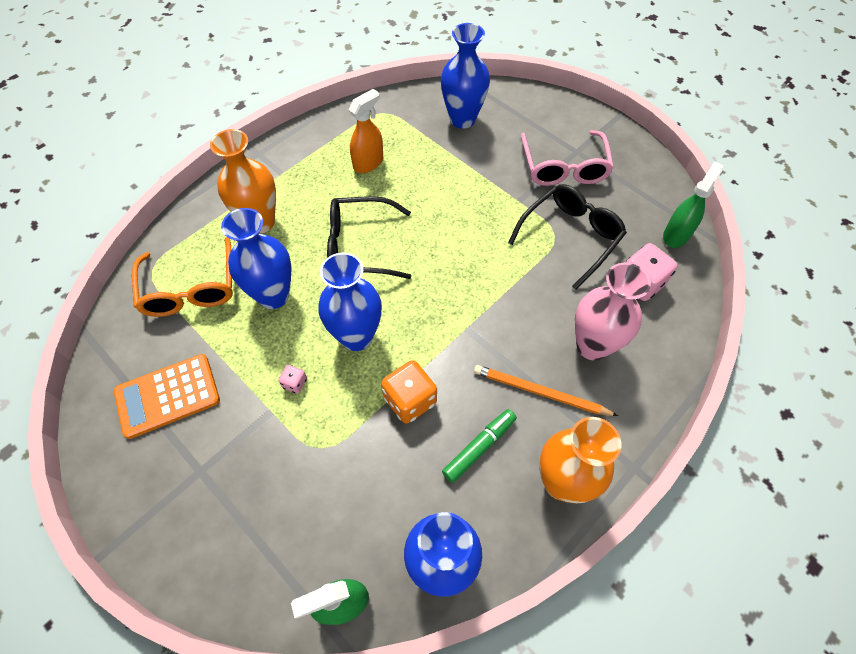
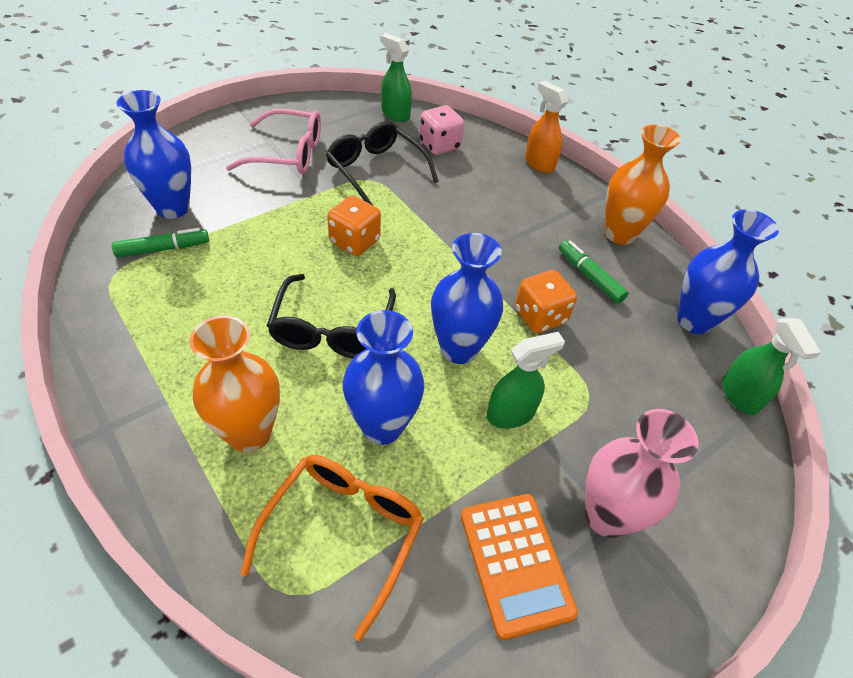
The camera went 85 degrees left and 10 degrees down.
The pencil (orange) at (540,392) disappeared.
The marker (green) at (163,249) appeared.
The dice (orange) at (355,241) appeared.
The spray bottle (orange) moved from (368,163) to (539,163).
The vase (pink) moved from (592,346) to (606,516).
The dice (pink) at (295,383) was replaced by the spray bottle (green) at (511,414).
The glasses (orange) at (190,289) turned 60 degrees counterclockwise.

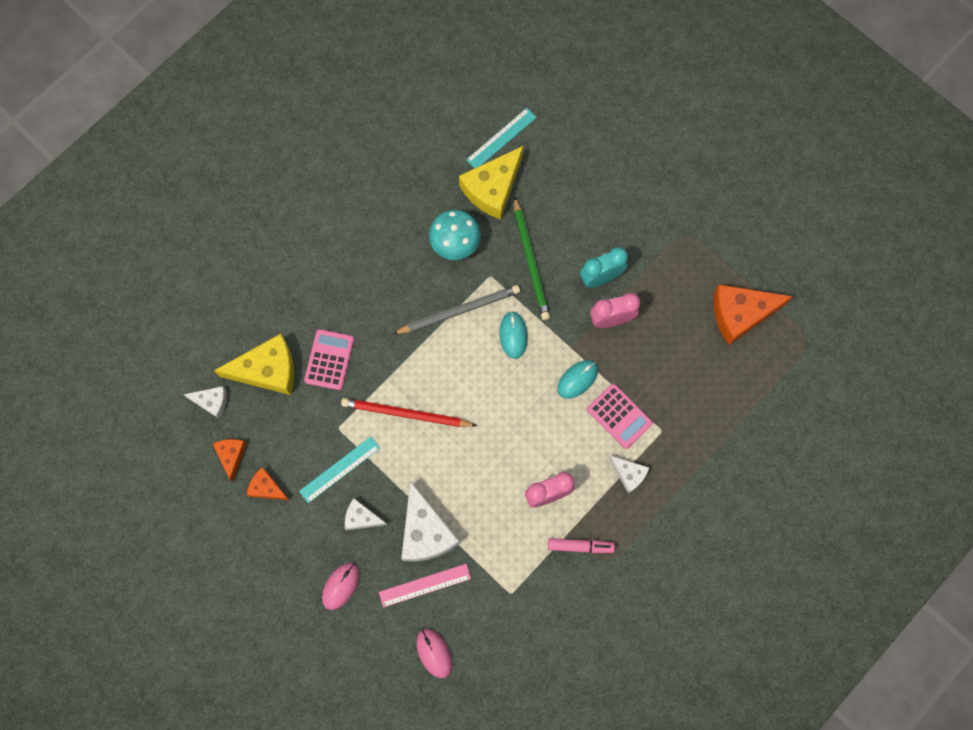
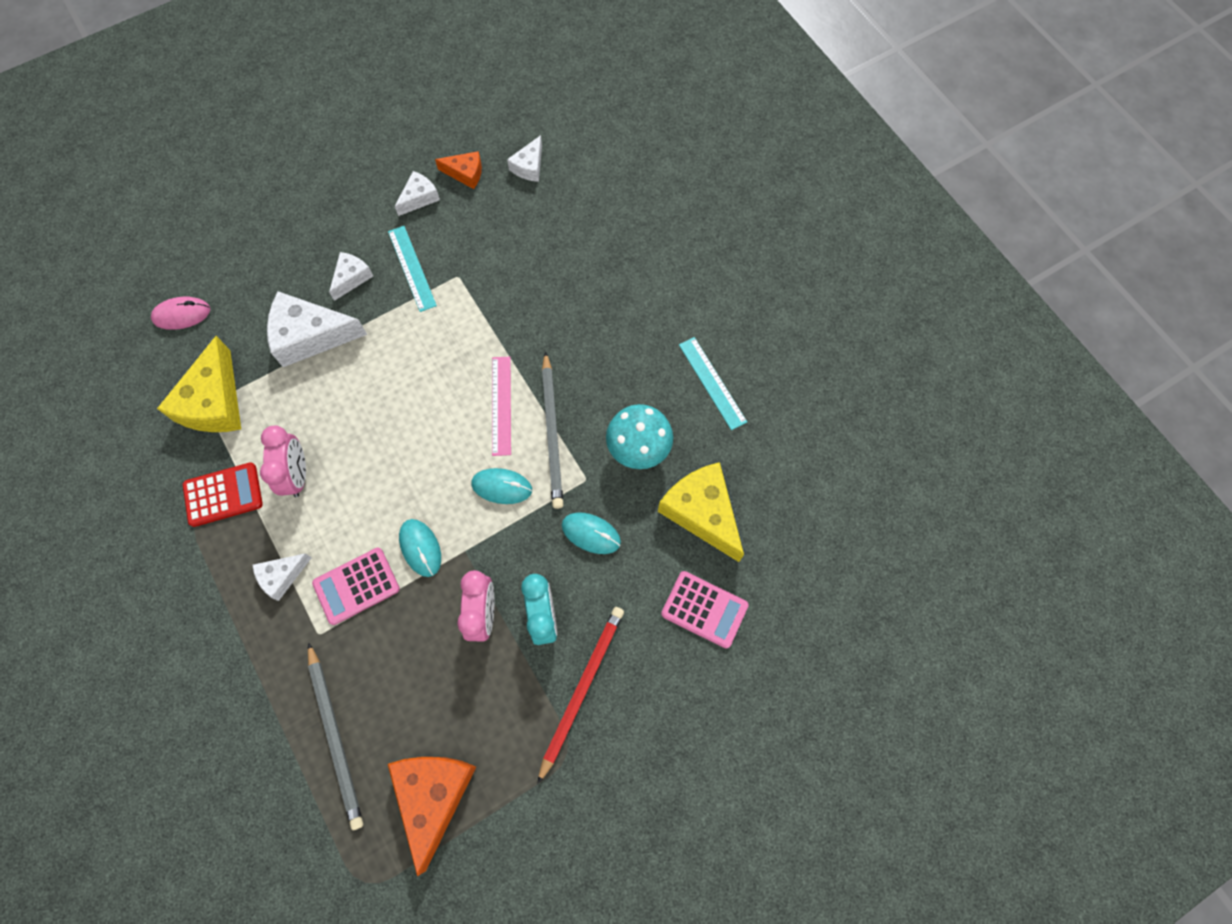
The camera went 105 degrees right and 5 degrees down.
The mouse (pink) at (340,586) disappeared.
The pencil (grey) at (336,737) appeared.
The cheese (yellow) moved from (267,370) to (214,402).
The calculator (pink) moved from (329,360) to (704,609).
The pencil (red) moved from (406,414) to (582,689).
The ruler (pink) moved from (425,585) to (501,405).
The ruler (turquoise) moved from (501,138) to (712,383).
The pencil (green) at (531,261) was replaced by the mouse (turquoise) at (591,533).
The marker (pink) at (580,546) was replaced by the calculator (red) at (223,495).
The cheese (orange) at (266,488) became the cheese (white) at (419,198).

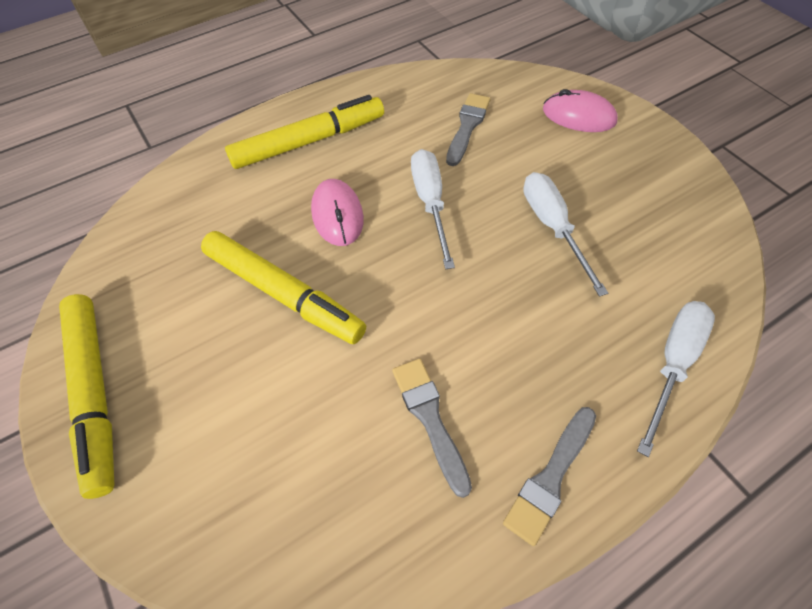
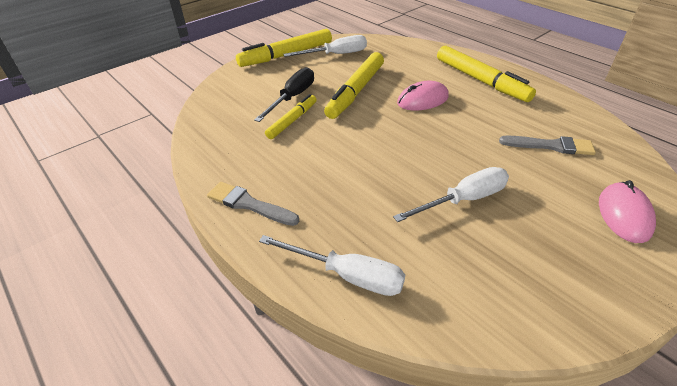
The camera went 80 degrees right and 15 degrees down.
The brush (grey) at (430,419) disappeared.
The screwdriver (black) at (292,97) appeared.
The marker (yellow) at (292,121) appeared.
The screwdriver (white) moved from (430,203) to (336,55).

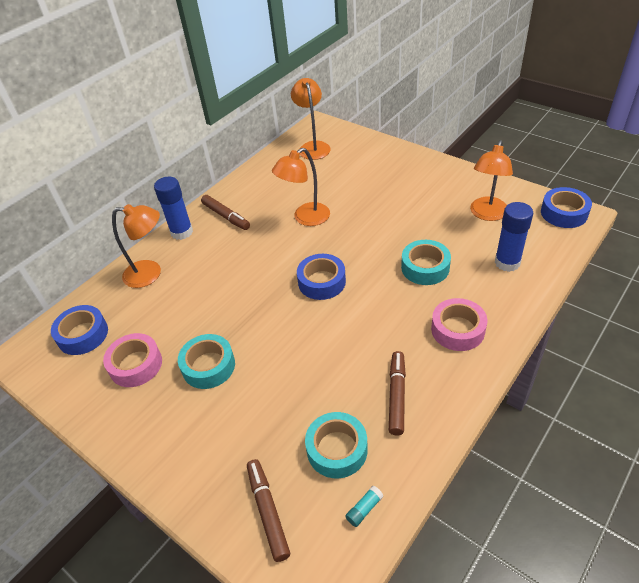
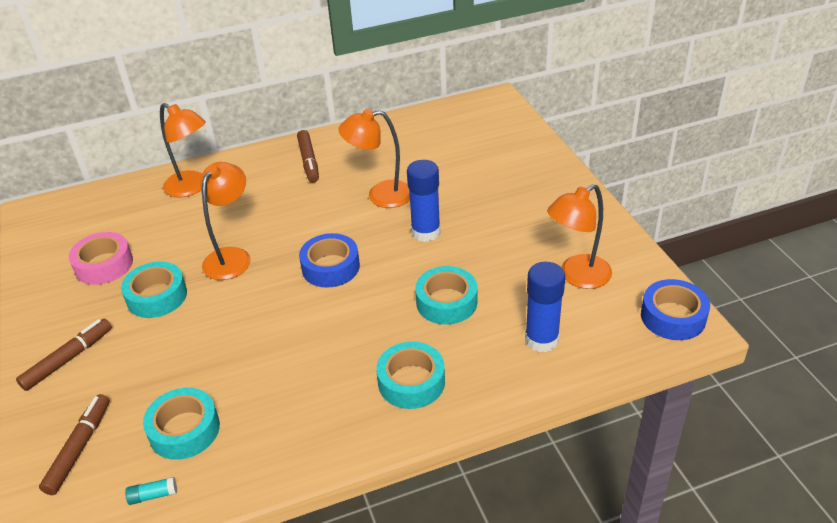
The camera went 30 degrees right and 5 degrees down.
The tape (blue) at (83,335) disappeared.
The glue stick (blue) moved from (182,232) to (426,232).
The lamp (orange) moved from (313,147) to (232,256).
The marker (brown) moved from (397,396) to (68,359).
The tape (pink) at (457,330) became the tape (turquoise) at (411,382).

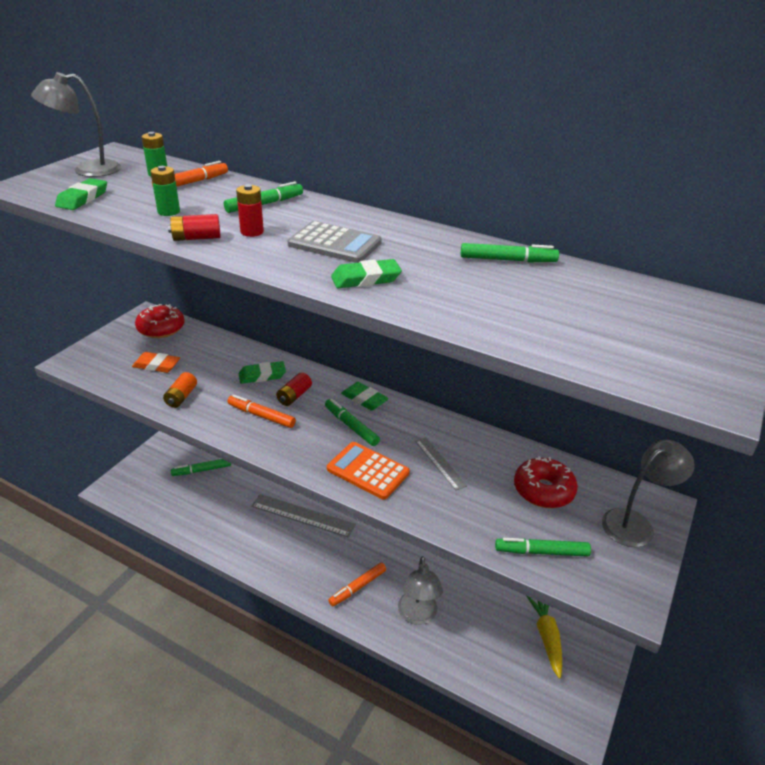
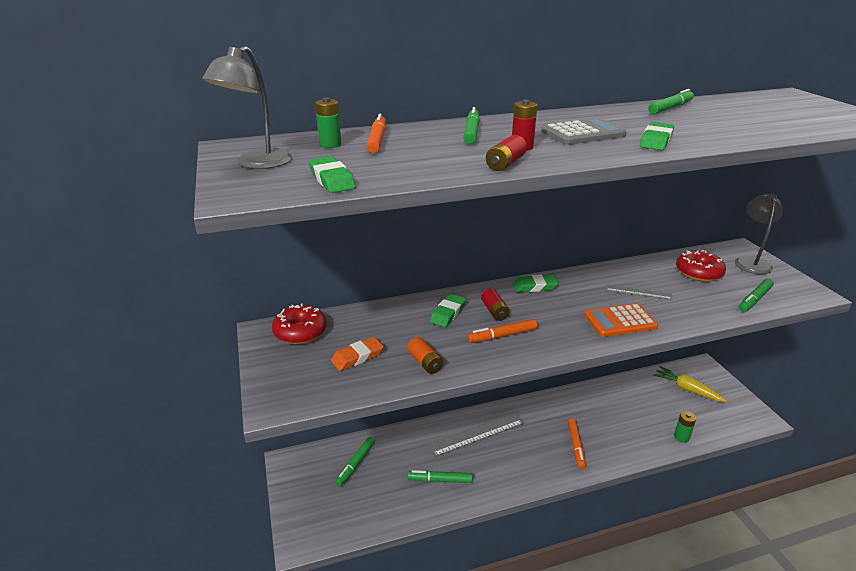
The camera went 45 degrees left and 5 degrees down.
The lamp (grey) at (418,615) disappeared.
The battery (green) moved from (168,211) to (681,437).
The marker (green) moved from (351,426) to (440,480).

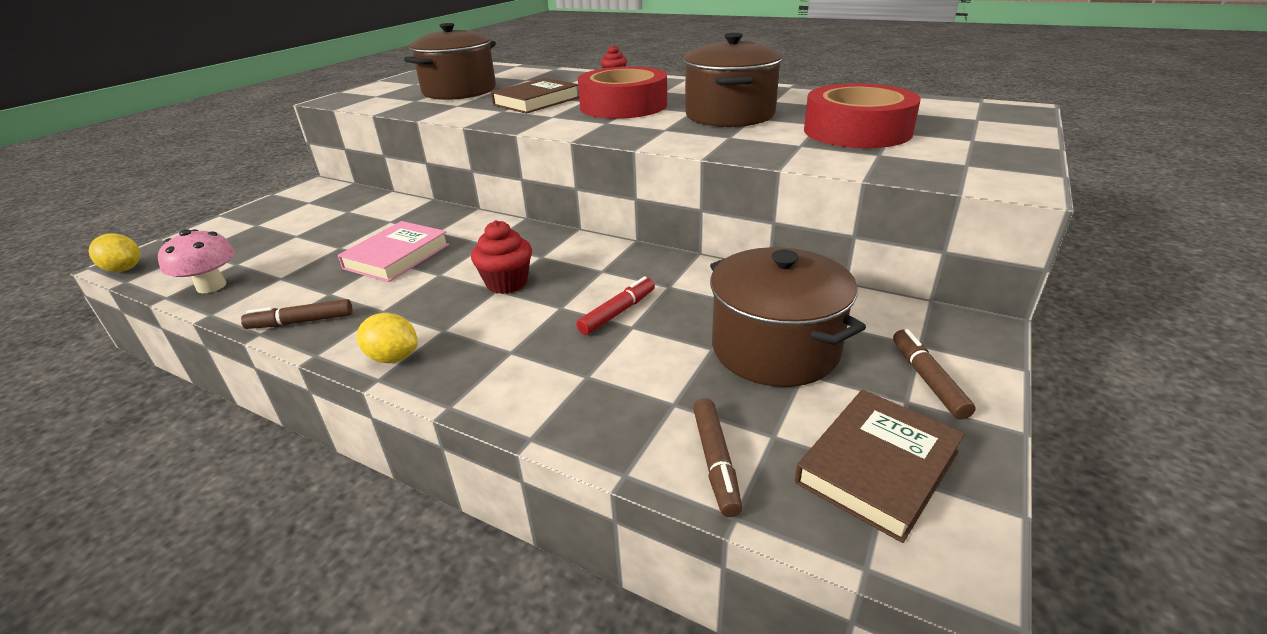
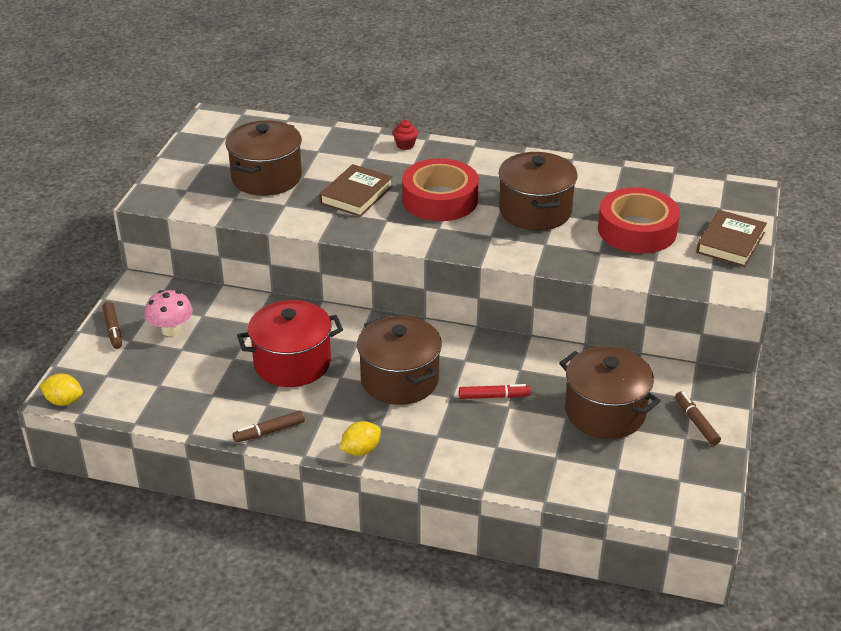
The camera went 15 degrees left and 5 degrees up.
The mushroom (pink) moved from (211,286) to (171,330).
The marker (brown) moved from (715,462) to (113,329).
The book (brown) moved from (877,467) to (730,242).
The book (pink) at (397,256) was replaced by the pot (red) at (292,363).
The cupcake (red) at (507,283) was replaced by the pot (brown) at (399,380).
The lemon (yellow) at (393,357) turned 45 degrees counterclockwise.
The marker (red) at (618,312) turned 60 degrees clockwise.

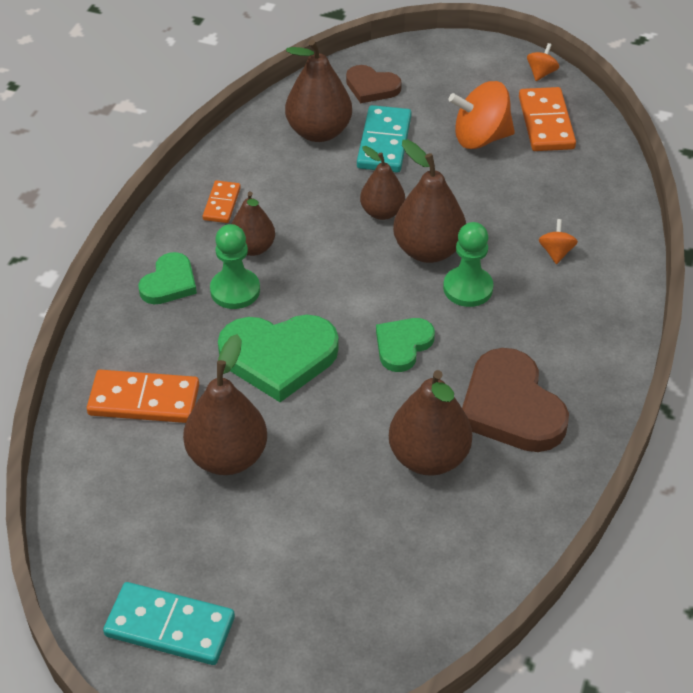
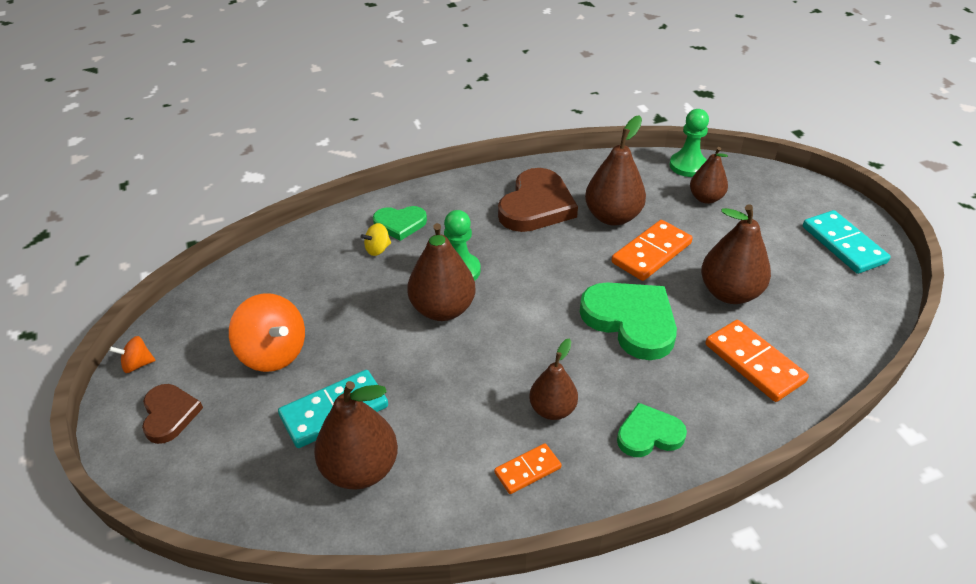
The camera went 130 degrees left and 5 degrees down.
The pawn (green) moved from (235,290) to (688,166).
The heart (brown) moved from (371,87) to (169,415).
The pear (brown) moved from (382,212) to (705,198).
The heart (green) moved from (403,345) to (400,224).
The domino (orange) moved from (546,123) to (651,253).
The spinning top (orange) at (556,252) became the spinning top (yellow) at (377,249).

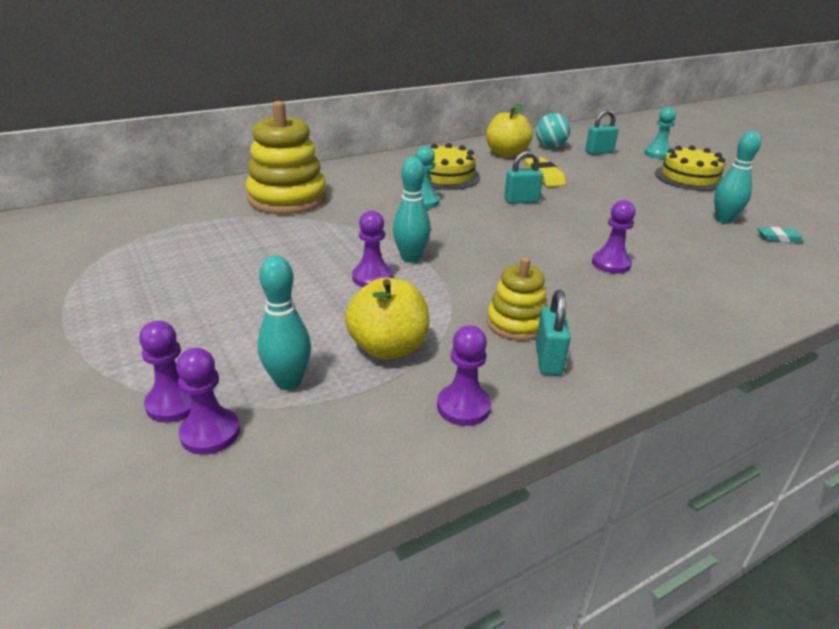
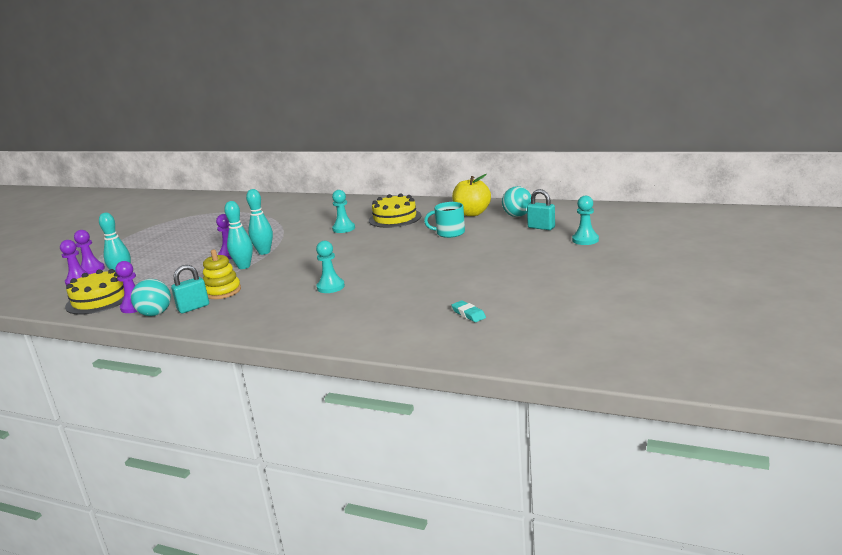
The camera went 55 degrees right and 10 degrees down.
The stacking toy (yellow) at (287,199) disappeared.
The apple (yellow) at (388,348) disappeared.
The padlock (turquoise) at (521,201) disappeared.
The ball (turquoise) at (155,314) appeared.
The cake (yellow) moved from (689,177) to (99,299).
The bowling pin (turquoise) moved from (724,220) to (244,266).
The eraser (yellow) at (544,176) was replaced by the mug (turquoise) at (449,233).
The pawn (purple) at (611,264) became the pawn (turquoise) at (330,287).

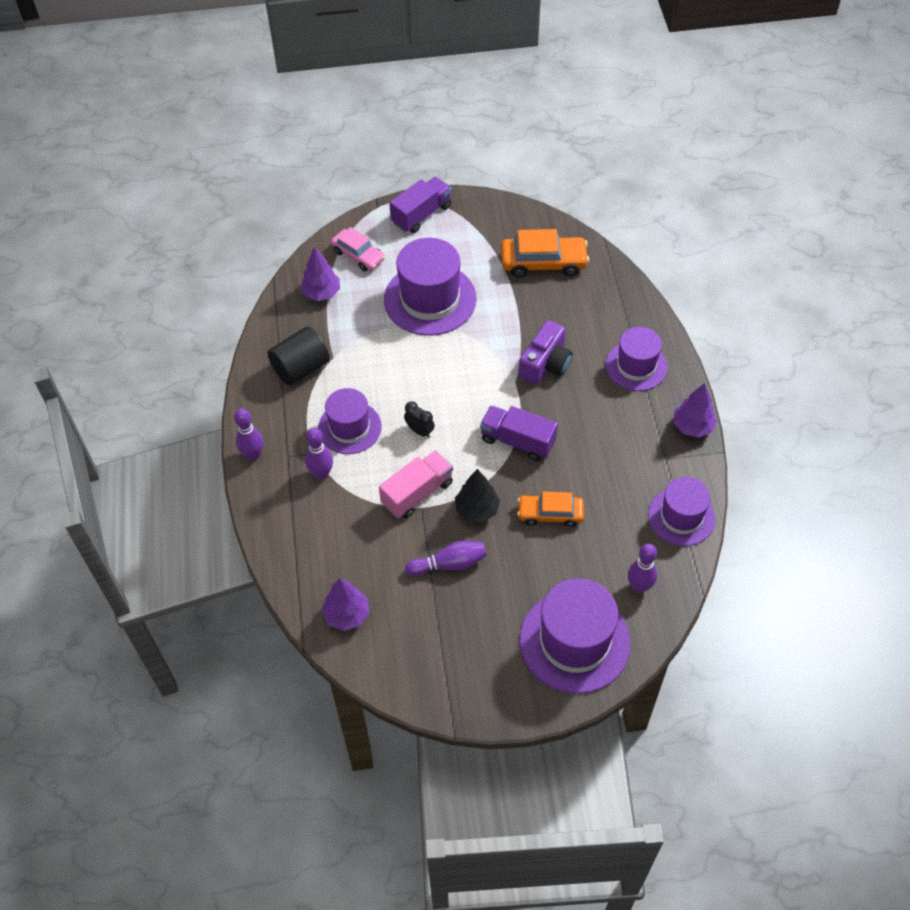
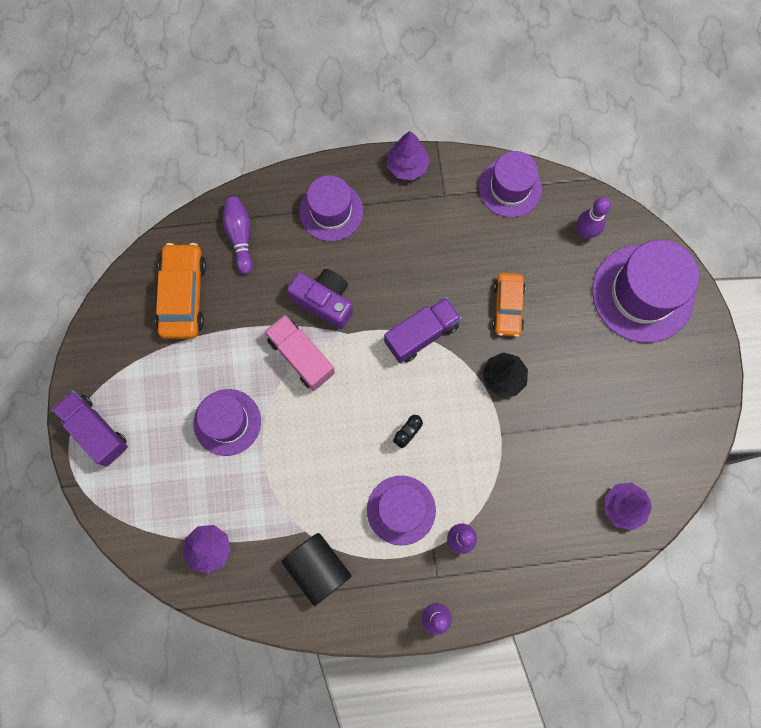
The camera went 90 degrees left and 20 degrees up.
The car (pink) at (358,255) disappeared.
The truck (pink) moved from (417,493) to (301,356).
The bowling pin (purple) moved from (449,564) to (240,236).
The truck (purple) at (517,441) turned 150 degrees counterclockwise.
The hat (purple) at (430,299) changed to 0.64 times the size.

